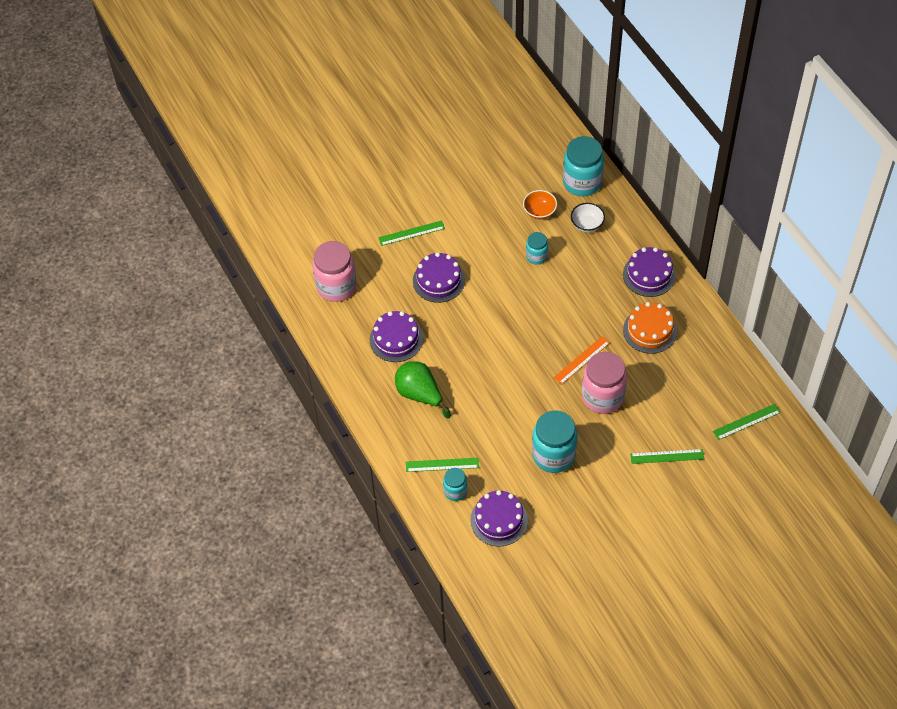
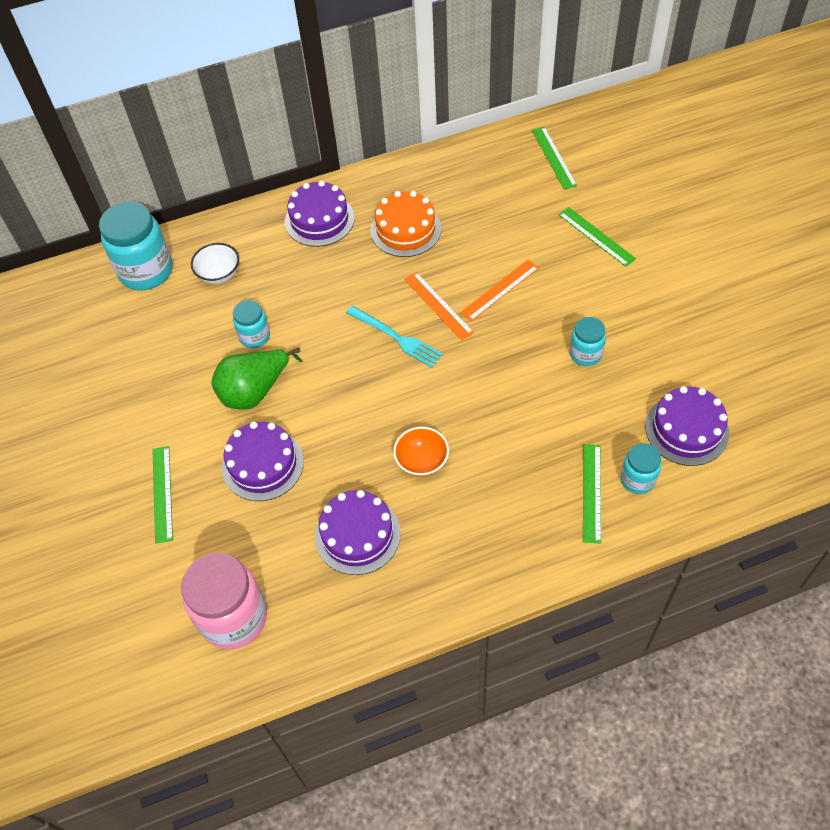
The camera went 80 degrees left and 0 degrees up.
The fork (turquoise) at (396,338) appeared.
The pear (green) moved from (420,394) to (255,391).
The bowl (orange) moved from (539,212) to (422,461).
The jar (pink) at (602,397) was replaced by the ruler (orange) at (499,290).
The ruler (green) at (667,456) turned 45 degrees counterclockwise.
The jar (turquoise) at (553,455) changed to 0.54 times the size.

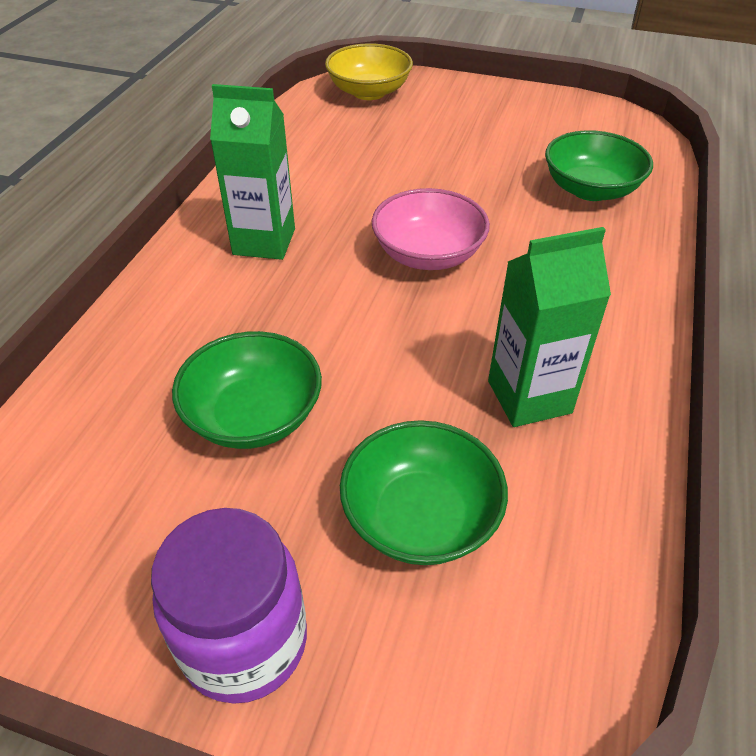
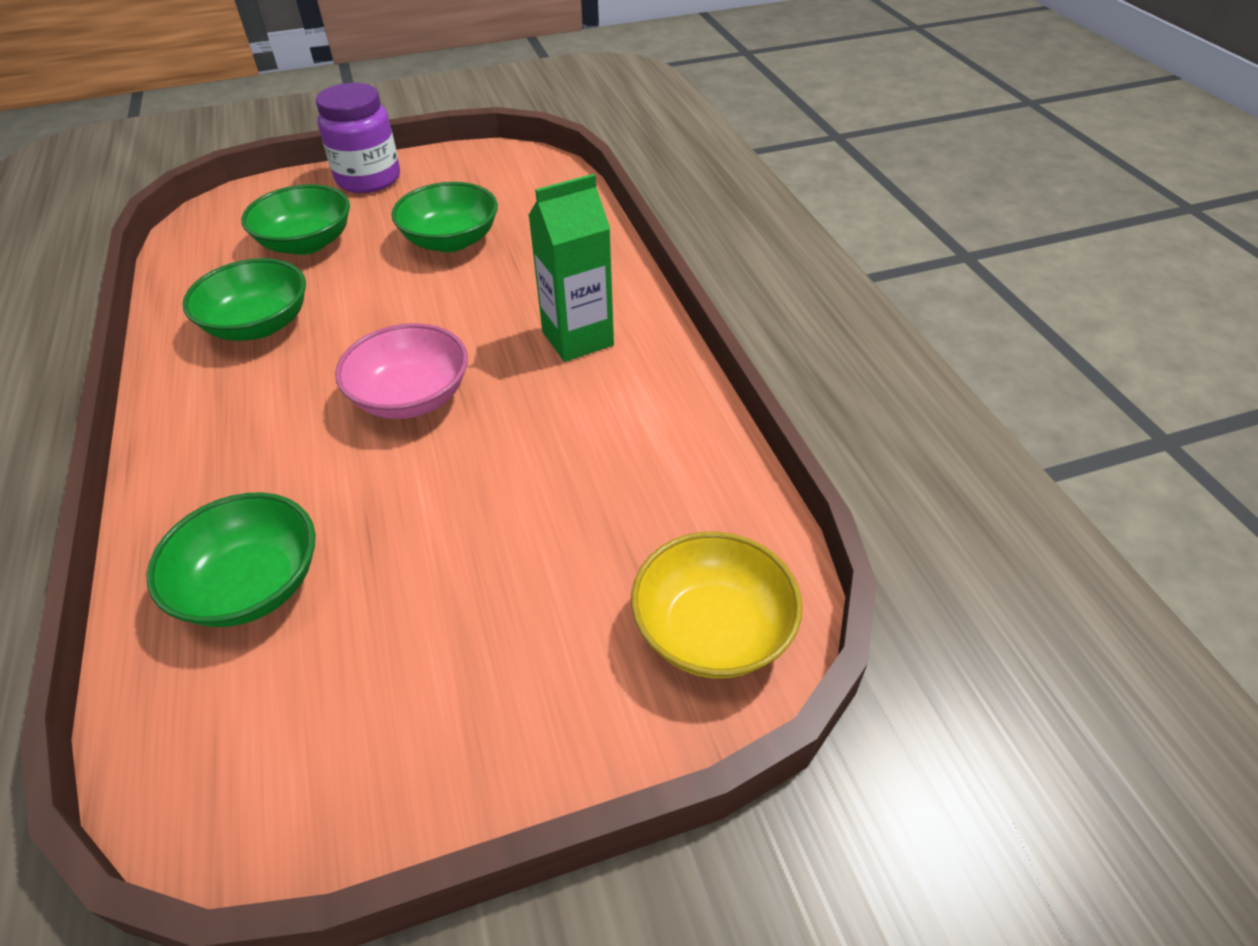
The camera went 145 degrees right and 0 degrees up.
The carton (green) at (529,397) was replaced by the bowl (green) at (259,325).

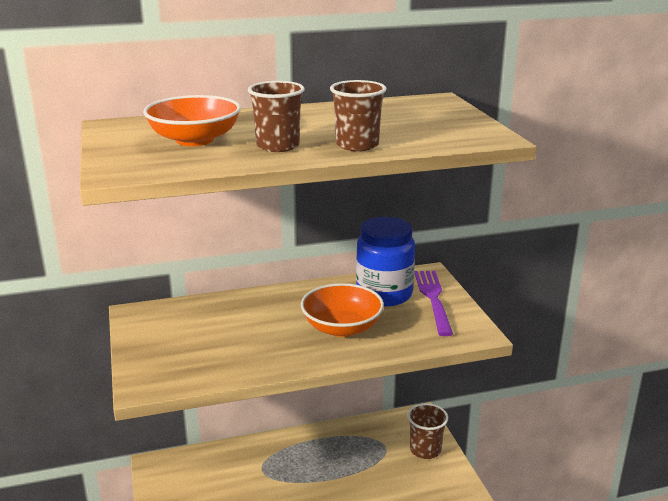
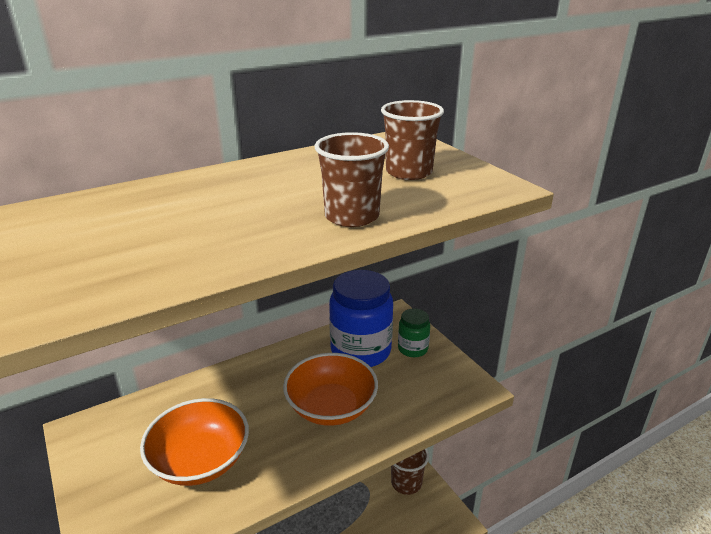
The camera went 15 degrees left and 5 degrees up.
The bowl (orange) moved from (195,140) to (200,460).
The cup (brown) moved from (278,146) to (409,172).
The fork (purple) at (433,299) was replaced by the jar (green) at (413,349).

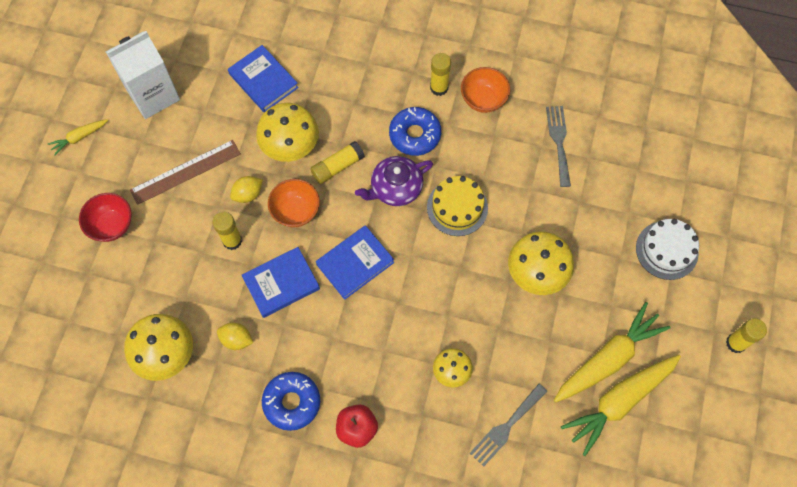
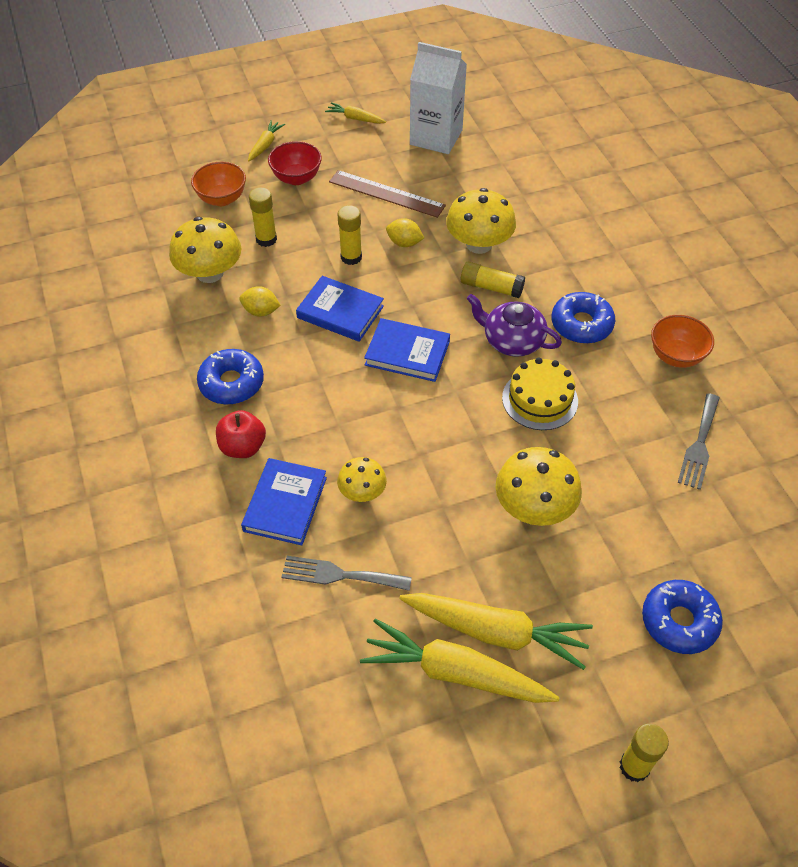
The camera went 55 degrees right and 15 degrees down.
The carrot (yellow) at (265,145) appeared.
The book (blue) moved from (263,81) to (285,504).
The bowl (orange) moved from (296,211) to (222,199).
The glue stick (yellow) moved from (439,87) to (266,239).
The cake (white) at (667,250) was replaced by the donut (blue) at (679,621).
The lemon (yellow) at (236,339) turned 60 degrees counterclockwise.
The fork (grey) at (559,142) turned 150 degrees clockwise.

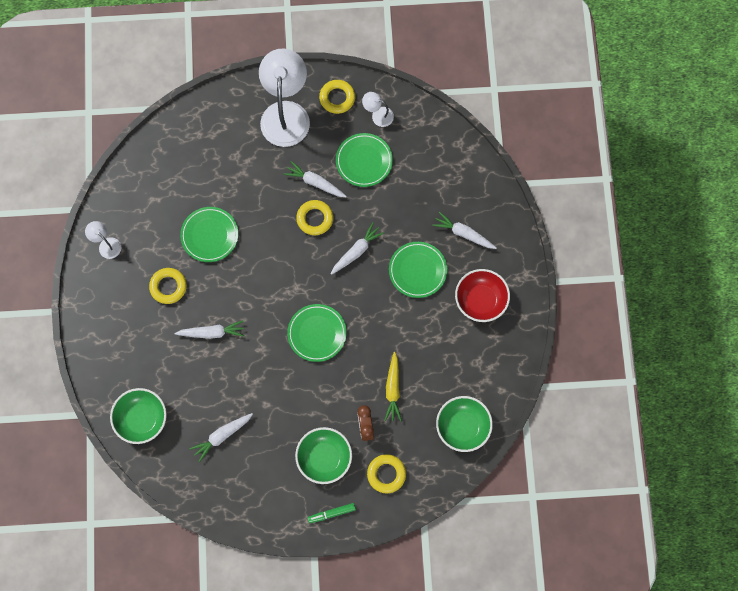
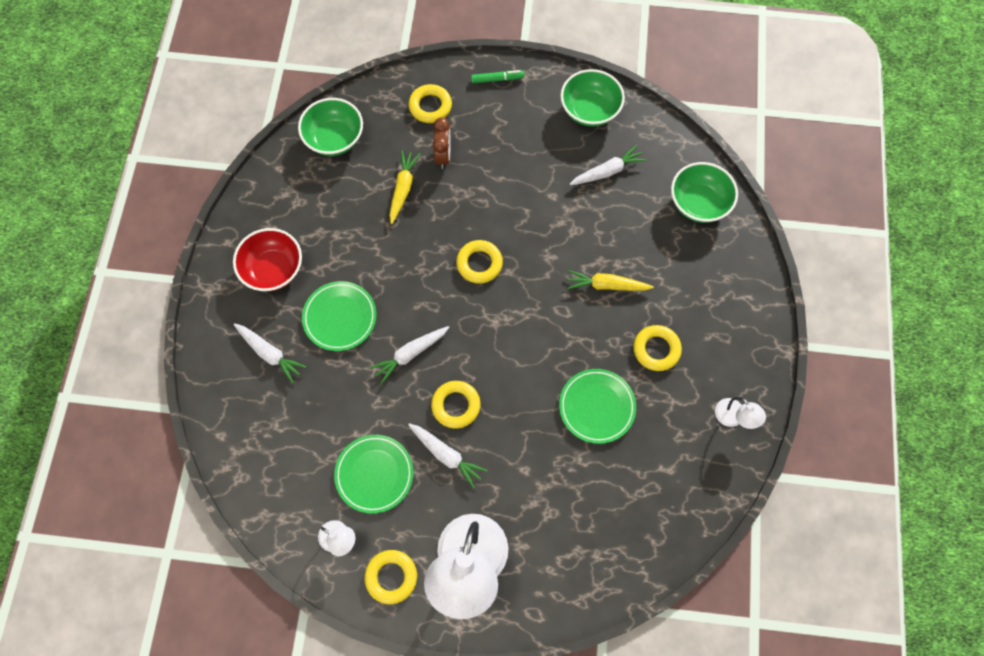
The camera went 170 degrees left and 5 degrees down.
The bowl (green) moved from (324,458) to (590,110).
The plate (green) at (317,333) was replaced by the ring (yellow) at (479,263).
The carrot (white) at (212,332) became the carrot (yellow) at (606,285).

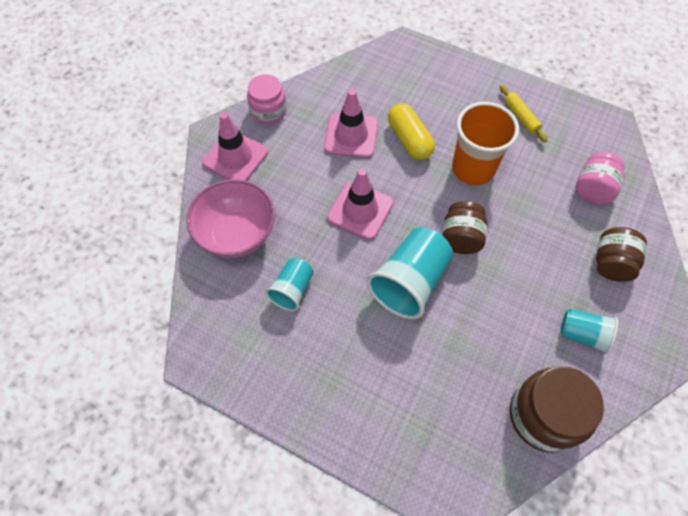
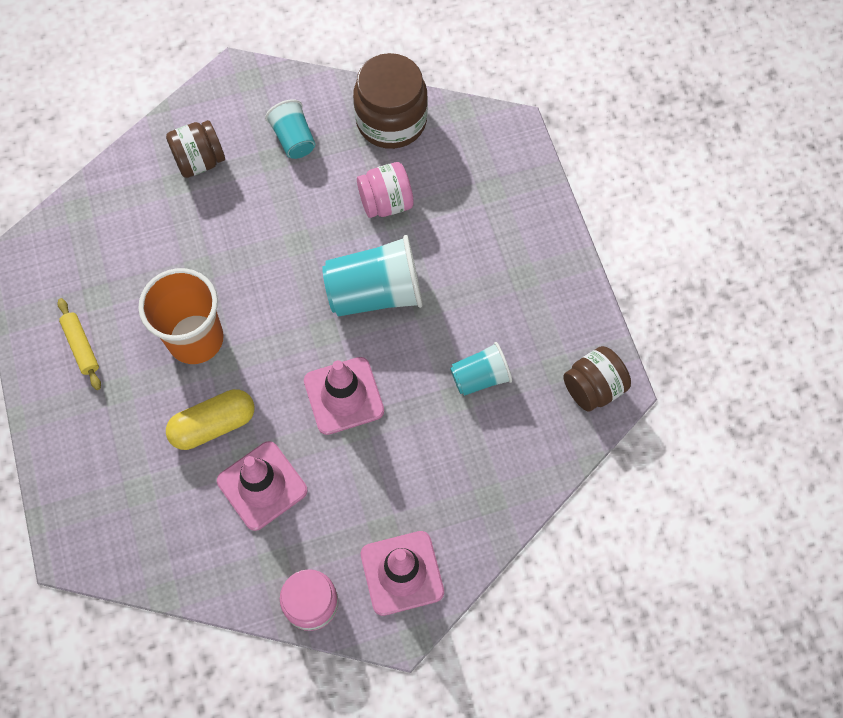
The camera went 135 degrees left and 5 degrees up.
The bowl (pink) at (236,234) disappeared.
The jar (brown) moved from (461,238) to (593,388).
The jar (pink) moved from (593,189) to (386,203).
The capsule (yellow) at (409,140) turned 45 degrees clockwise.
The rolling pin (yellow) at (521,117) turned 45 degrees counterclockwise.

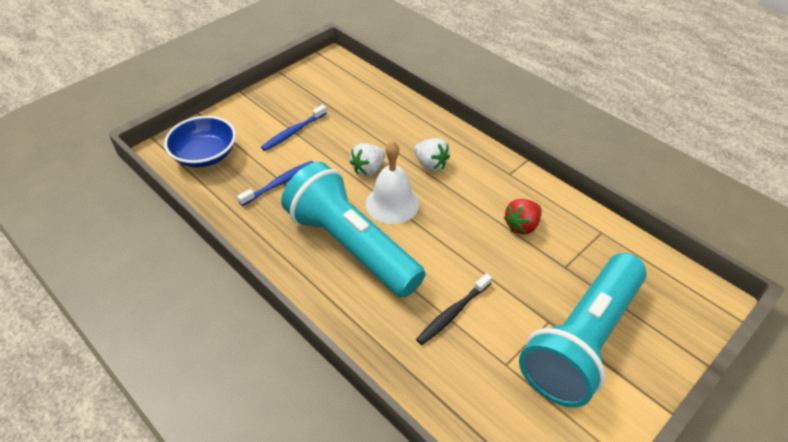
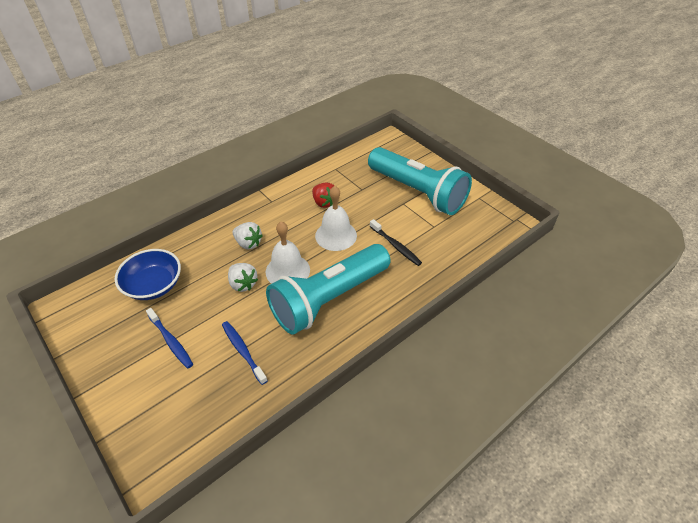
The camera went 85 degrees left and 0 degrees up.
The bell (white) at (336,235) appeared.
The bowl (blue) moved from (205,155) to (154,285).
The strawberry (white) at (431,164) turned 75 degrees clockwise.

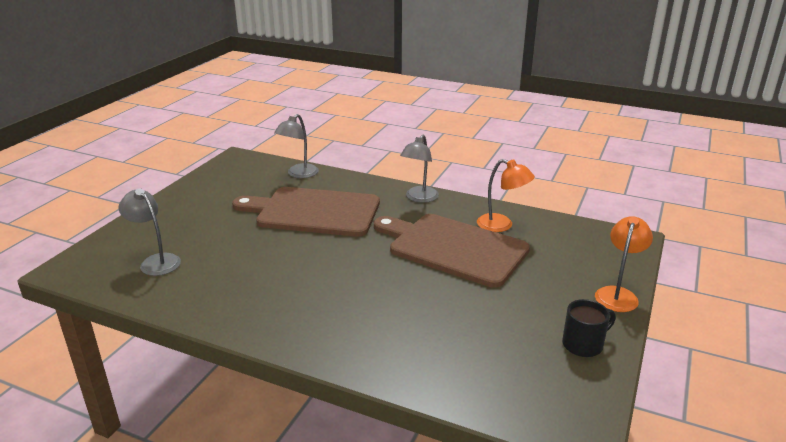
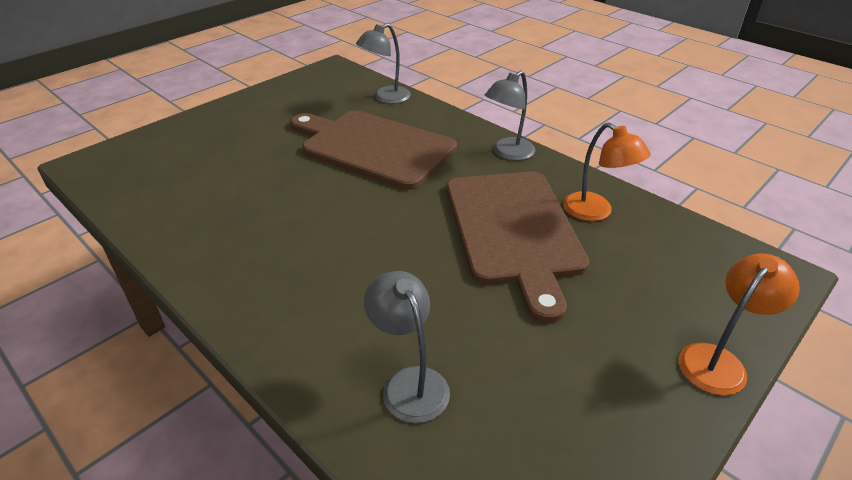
The camera went 20 degrees right and 10 degrees up.
The mug (black) at (583,344) disappeared.
The lamp (grey) moved from (156,261) to (409,383).
The cutting board (brown) at (453,248) turned 150 degrees counterclockwise.

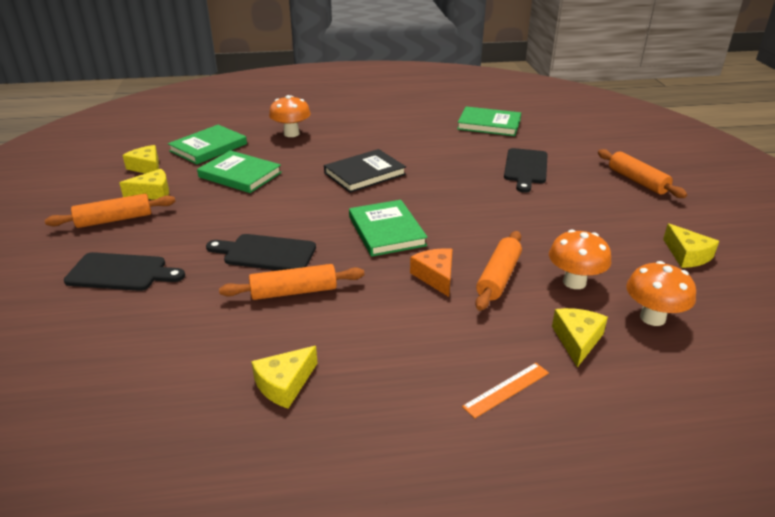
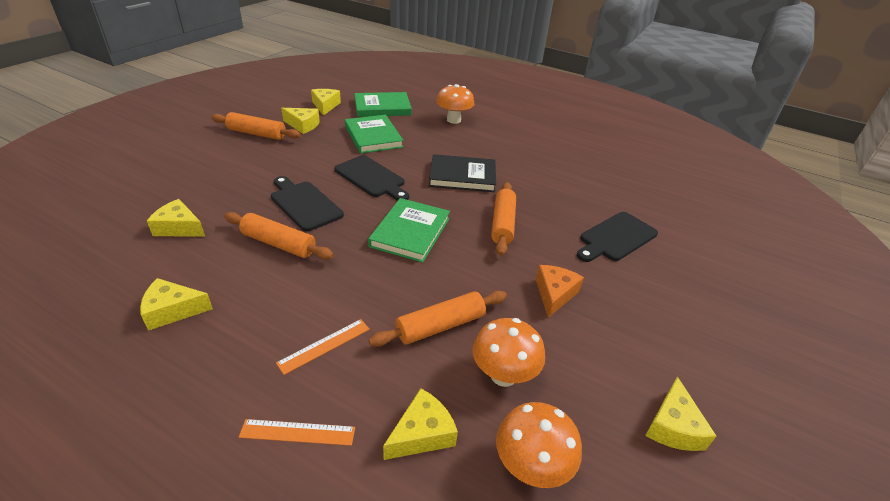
The camera went 35 degrees right and 5 degrees up.
The book (green) at (489,124) disappeared.
The cheese (yellow) at (179,228) appeared.
The ruler (orange) at (324,345) appeared.
The cutting board (black) moved from (121,273) to (371,178).
The cheese (orange) moved from (436,276) to (554,294).
The rolling pin (orange) moved from (637,181) to (502,224).

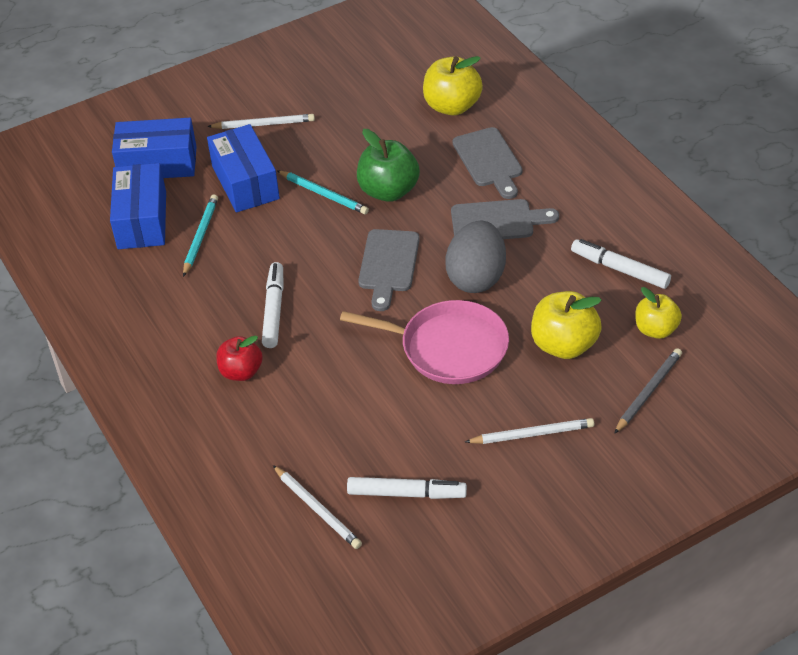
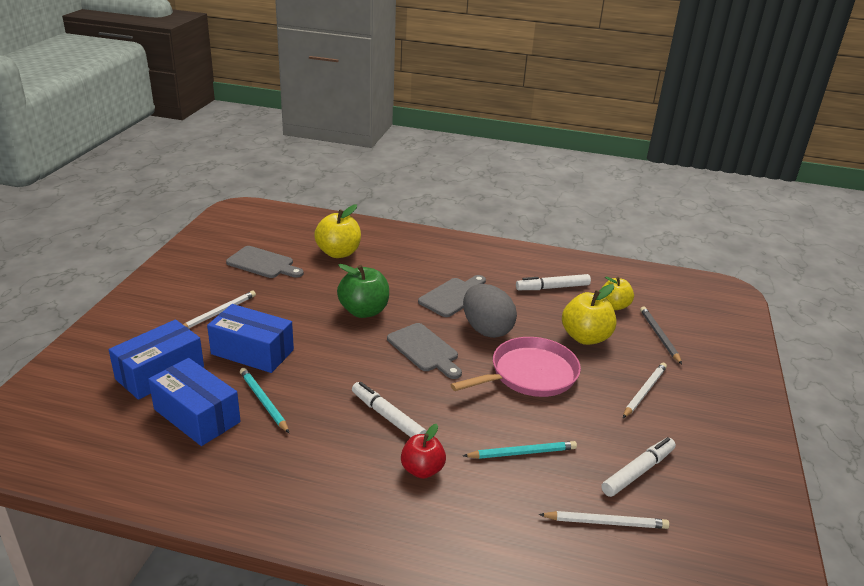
The camera went 50 degrees left and 15 degrees down.
The pencil (turquoise) moved from (324,194) to (522,452).
The cutting board (grey) moved from (489,161) to (263,263).

